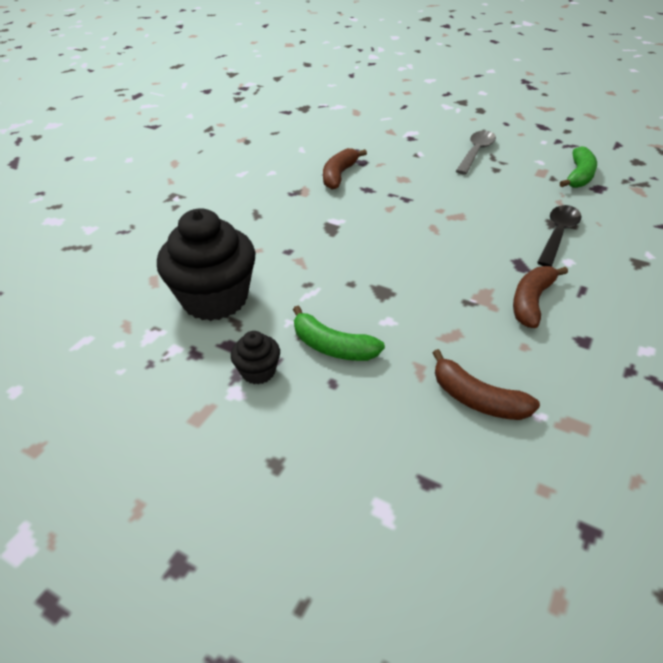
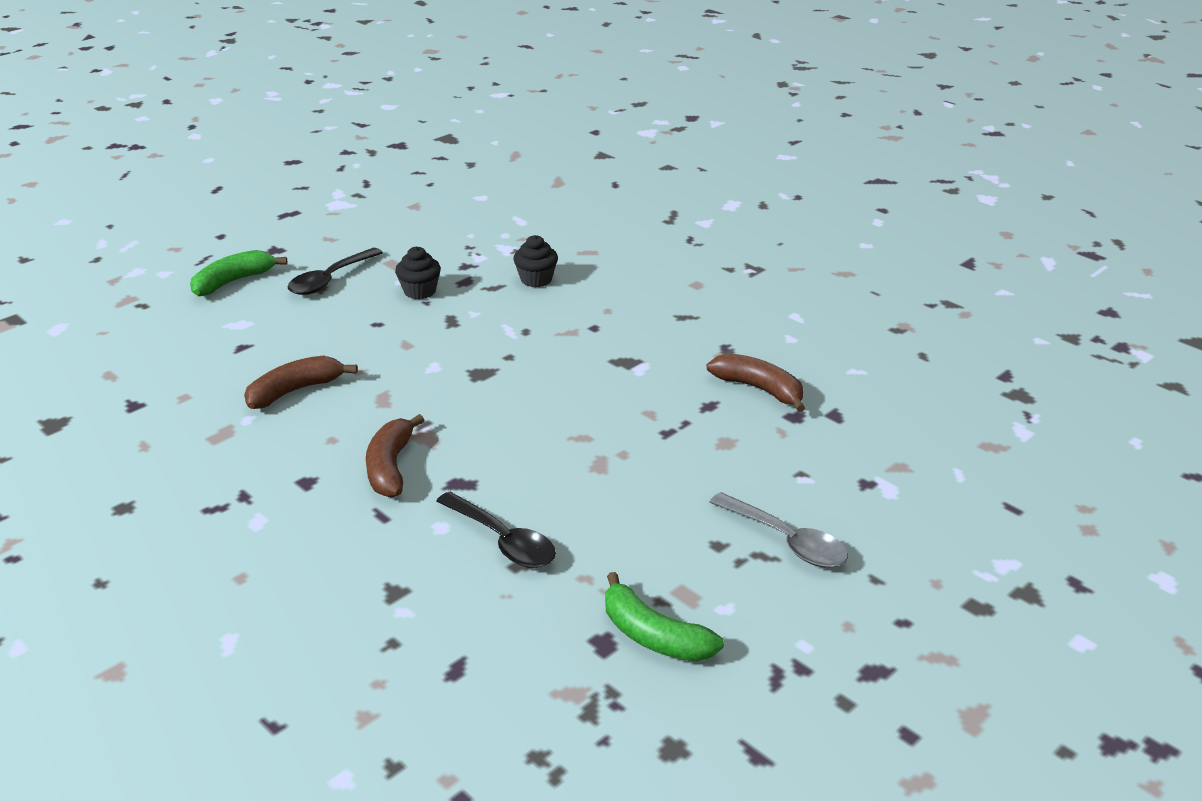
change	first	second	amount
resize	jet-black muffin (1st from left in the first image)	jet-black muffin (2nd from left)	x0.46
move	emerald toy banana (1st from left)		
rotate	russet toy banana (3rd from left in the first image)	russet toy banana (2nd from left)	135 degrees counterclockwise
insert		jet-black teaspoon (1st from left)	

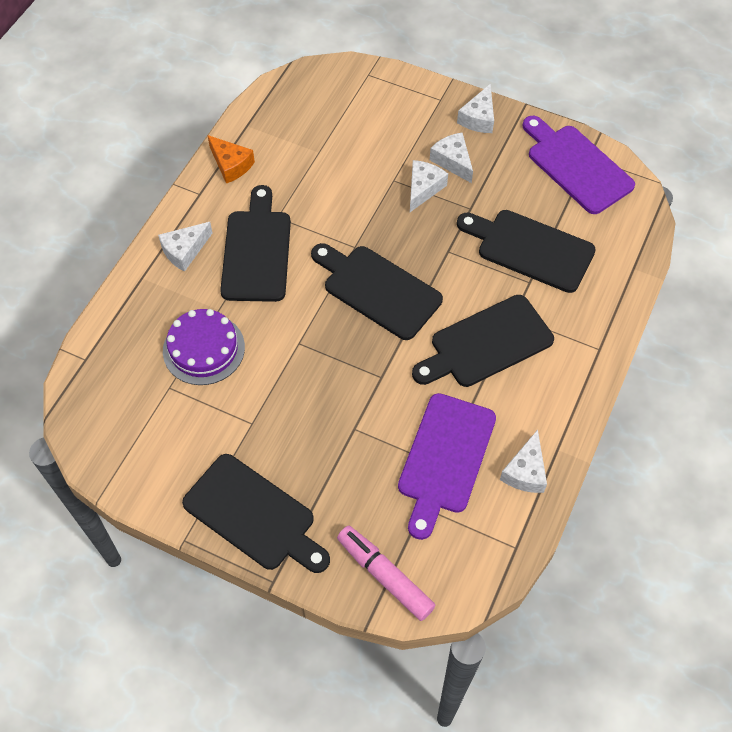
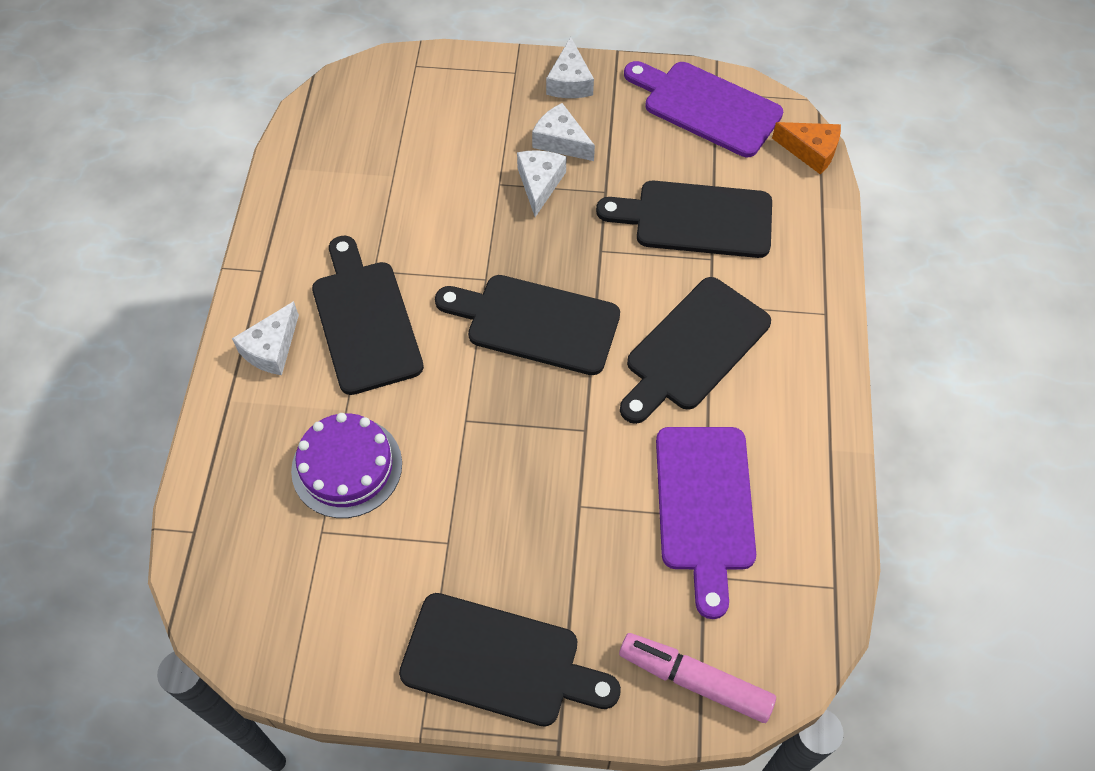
change	first	second	amount
move	orange piece of cheese		
delete	white piece of cheese (5th from left)		

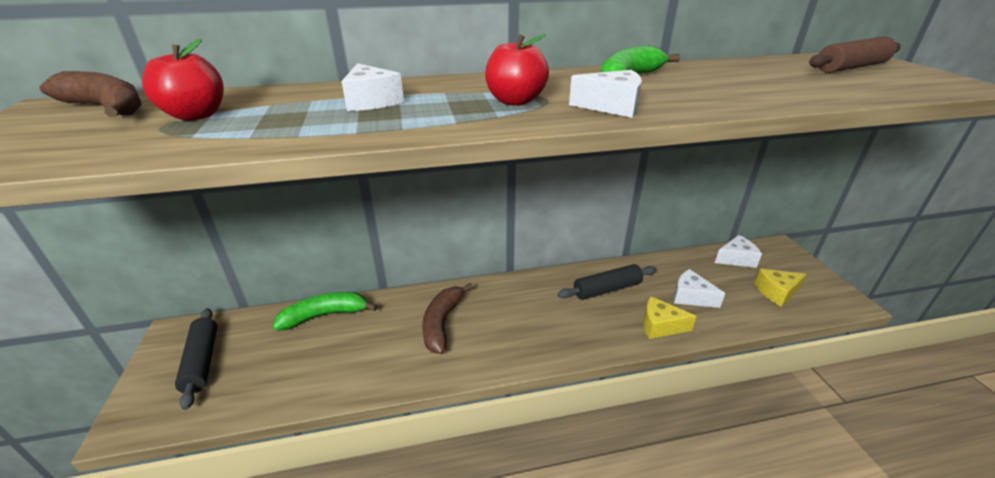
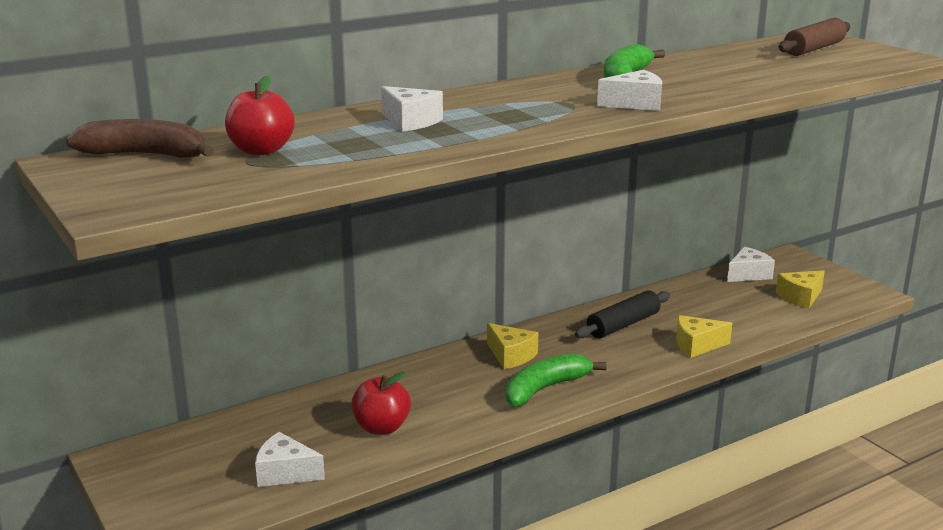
change	first	second	amount
delete	jet-black pastry roller (1st from left)		
move	emerald toy banana (1st from left)		
delete	russet toy banana (2nd from left)		
move	scarlet apple fruit (2nd from left)		
move	white piece of cheese (3rd from left in the first image)	white piece of cheese (1st from left)	
insert		yellow piece of cheese (1st from left)	

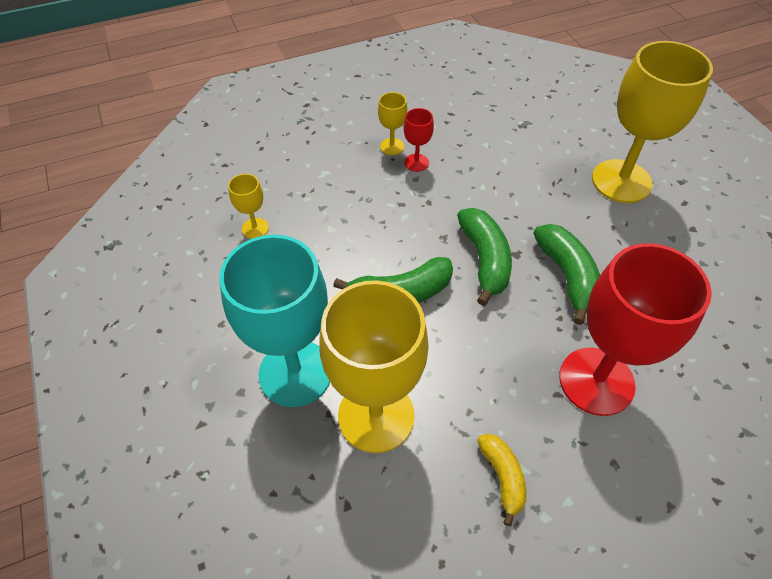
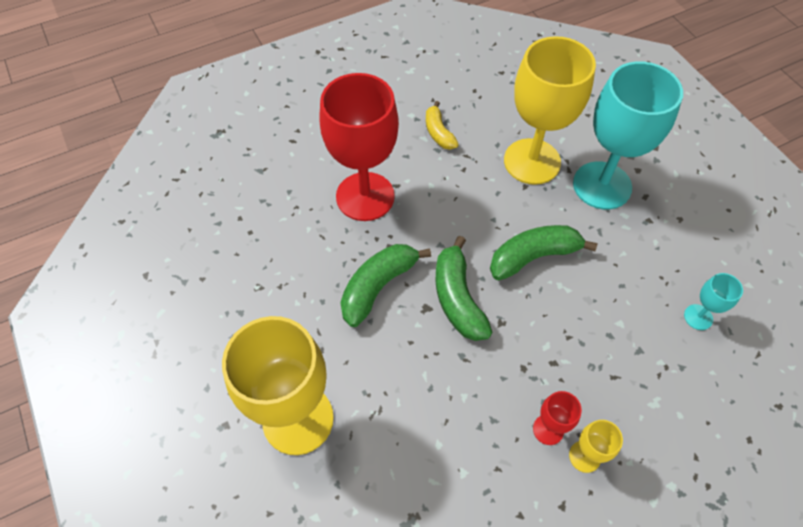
change	first	second	amount
recolor	yellow goblet (1st from left)	teal goblet (2nd from left)	
rotate	emerald toy banana (3rd from left in the first image)	emerald toy banana (1st from left)	60 degrees clockwise

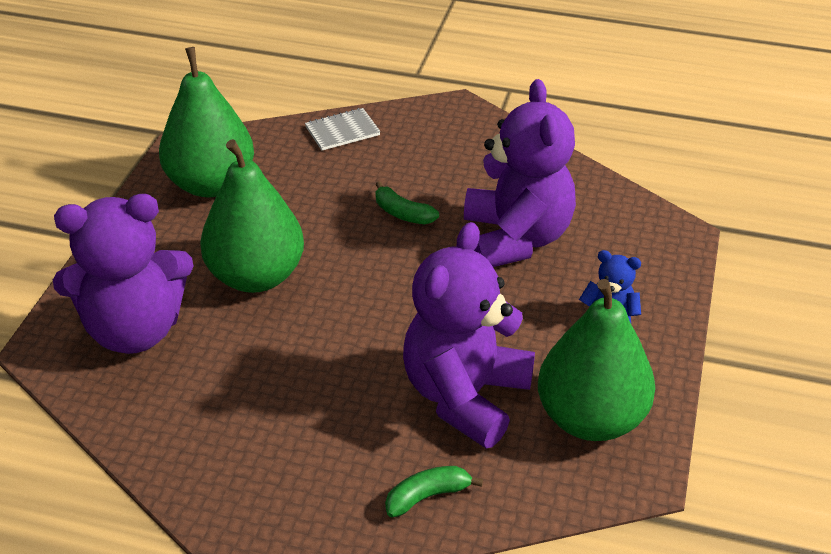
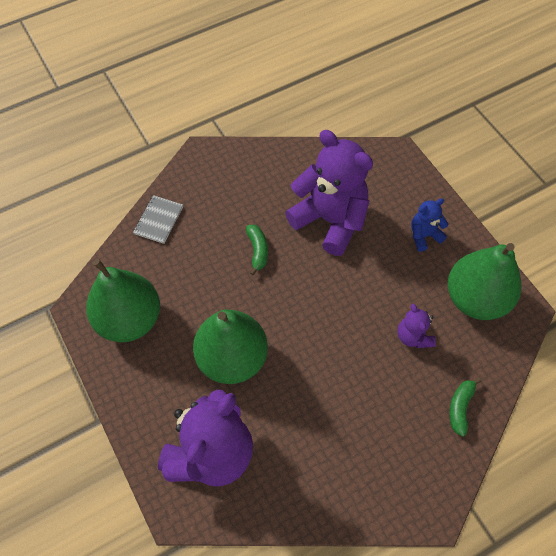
change	first	second	amount
rotate	emerald toy banana (1st from left)		90 degrees counterclockwise
resize	violet stuffed bear (2nd from left in the first image)	violet stuffed bear (3rd from left)	x0.47

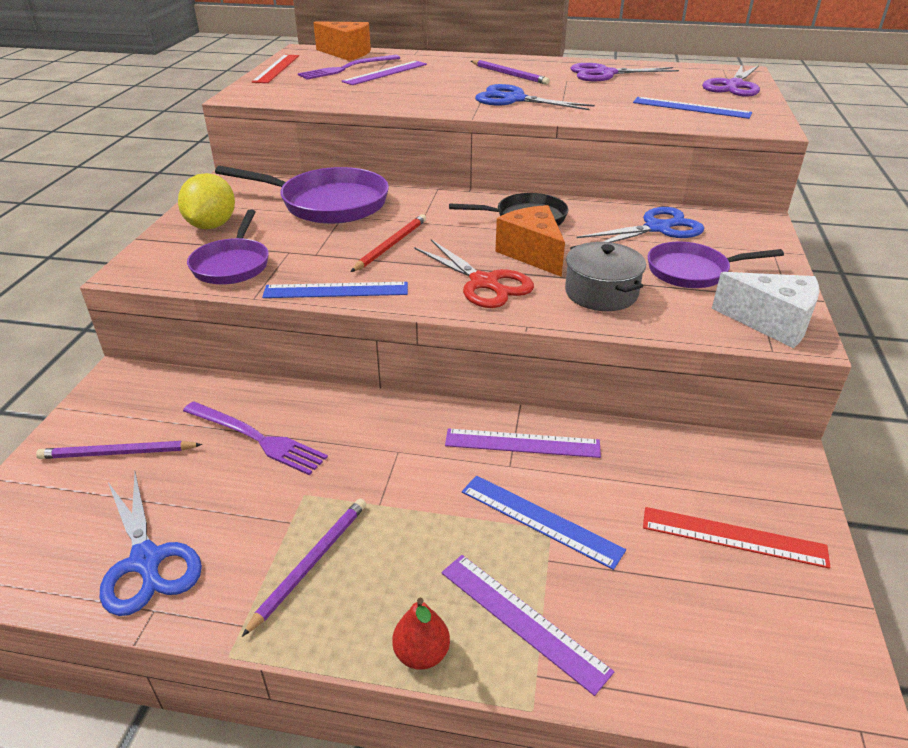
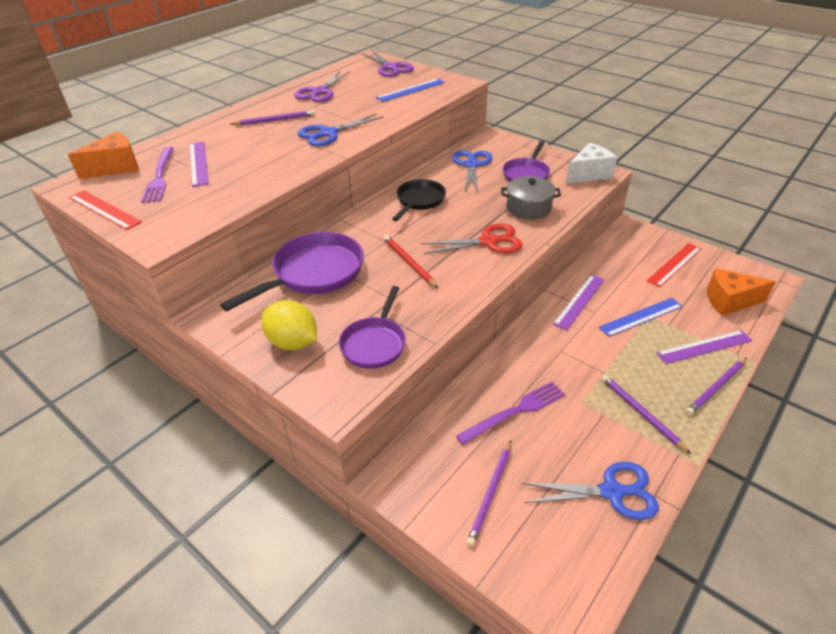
change	first	second	amount
rotate	violet pan (1st from left in the first image)	violet pan (2nd from left)	75 degrees clockwise
delete	cobalt ruler (1st from left)		
replace	scarlet pear fruit	violet wooden pencil (4th from left)	
move	orange piece of cheese (2nd from left)		

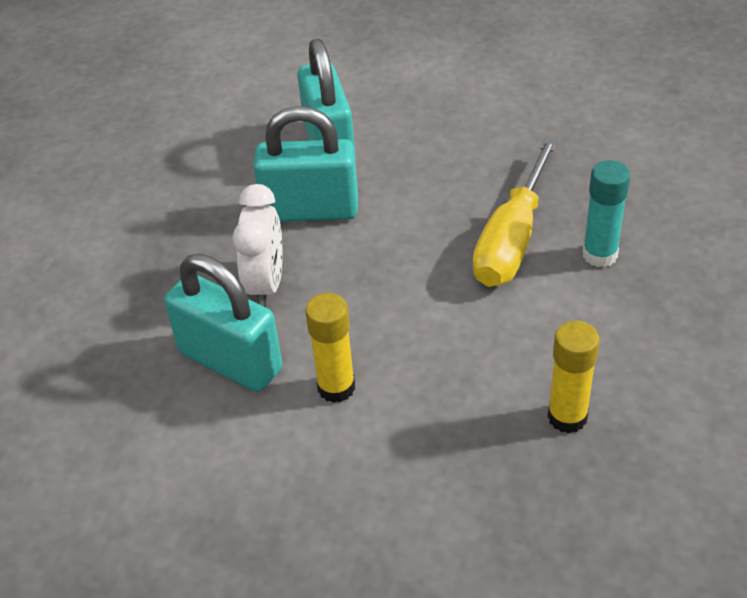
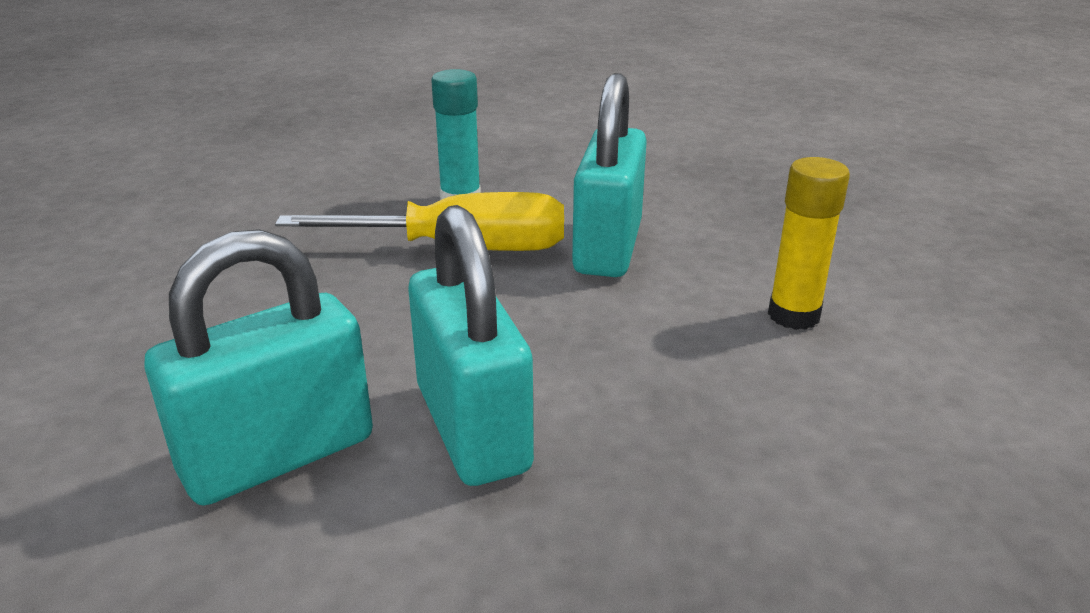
change	first	second	amount
move	teal padlock (1st from left in the first image)	teal padlock (3rd from left)	
delete	white bedside clock		
delete	yellow glue (2nd from left)		

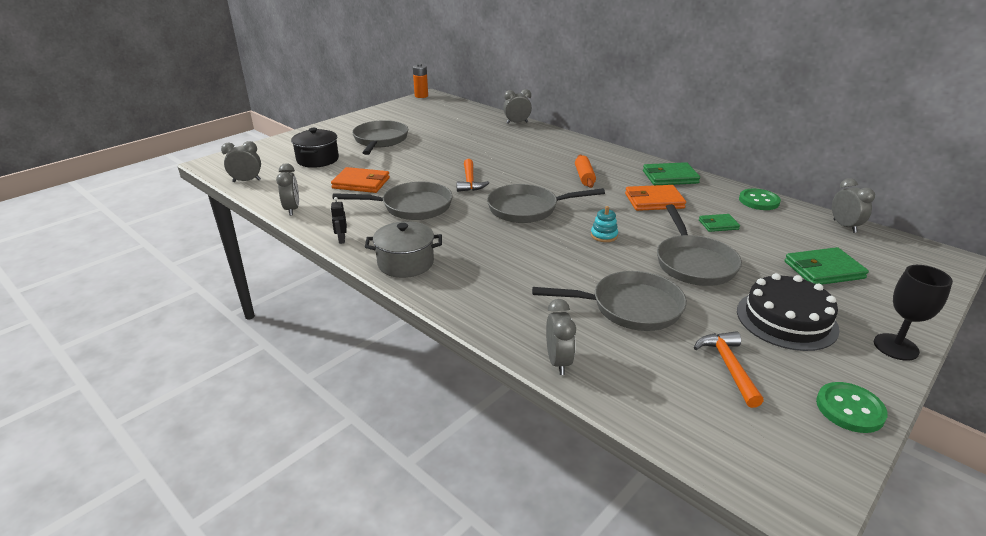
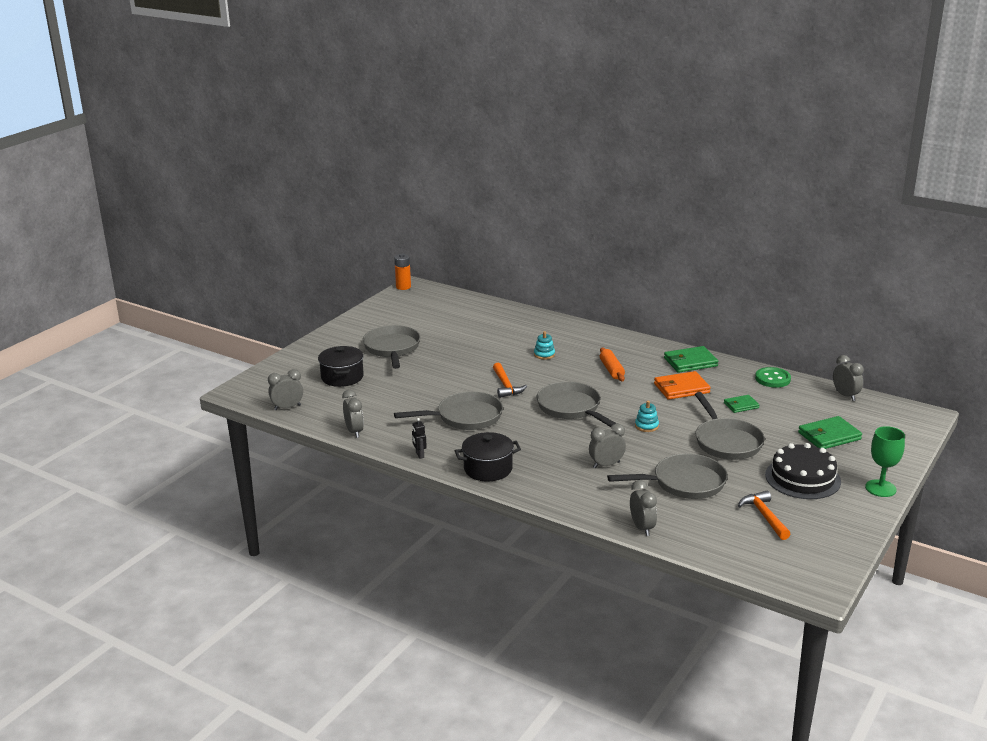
change	first	second	amount
delete	orange wallet (1st from left)		
recolor	gray pot	jet-black pot (2nd from left)	
rotate	gray pan (3rd from left)		75 degrees clockwise
move	gray bedside clock (3rd from left)		
delete	emerald button (2nd from left)		
recolor	jet-black goblet	emerald goblet	
insert		teal stacking toy (1st from left)	

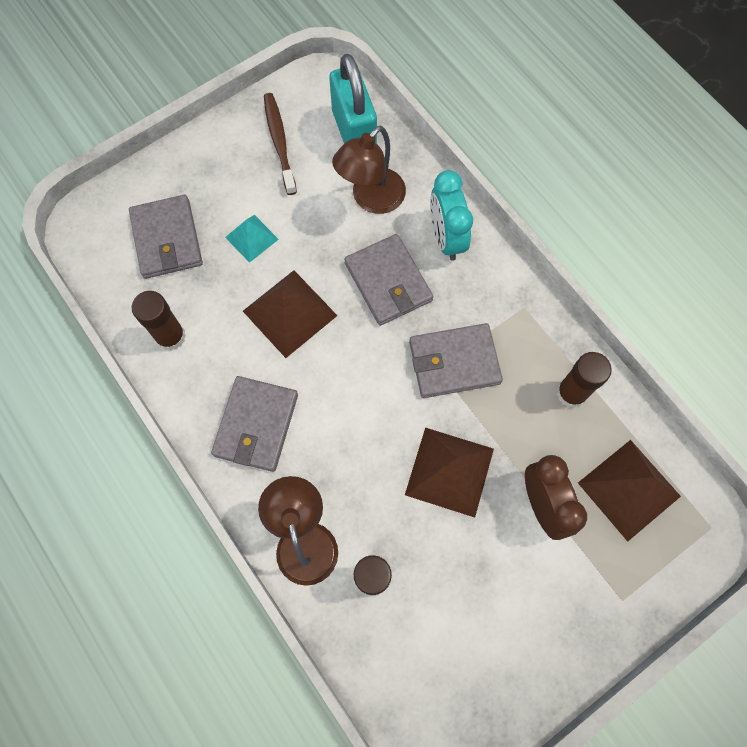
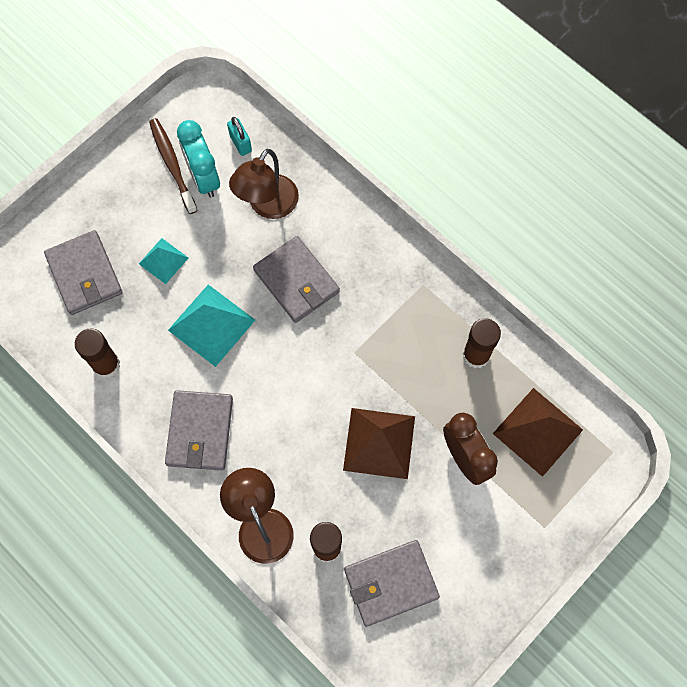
change	first	second	amount
recolor	russet pyramid shape (1st from left)	teal pyramid shape (2nd from left)	
resize	teal padlock		x0.46
move	gray wallet (4th from left)		
move	teal bedside clock		

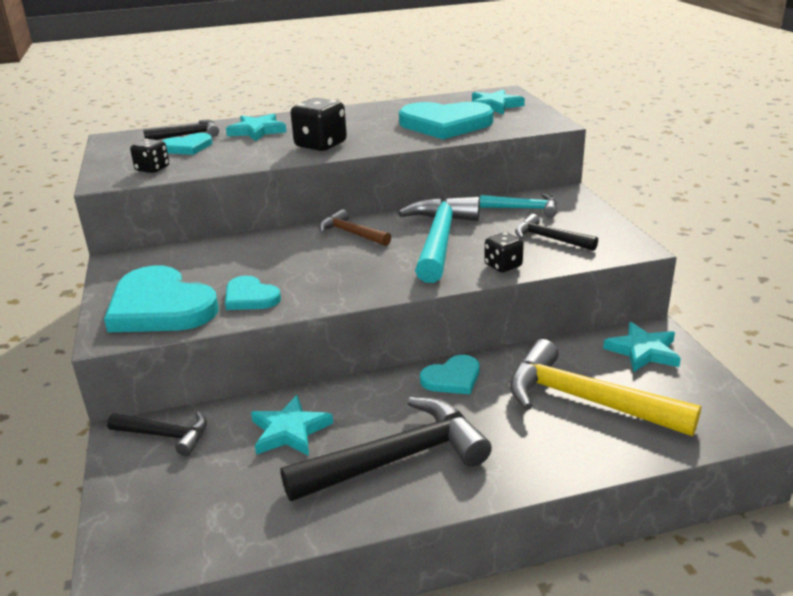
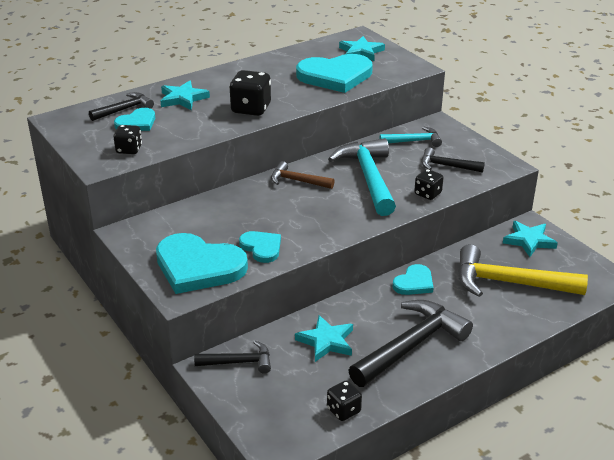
change	first	second	amount
rotate	teal love heart (3rd from left)		150 degrees counterclockwise
insert		jet-black game die (3rd from left)	

